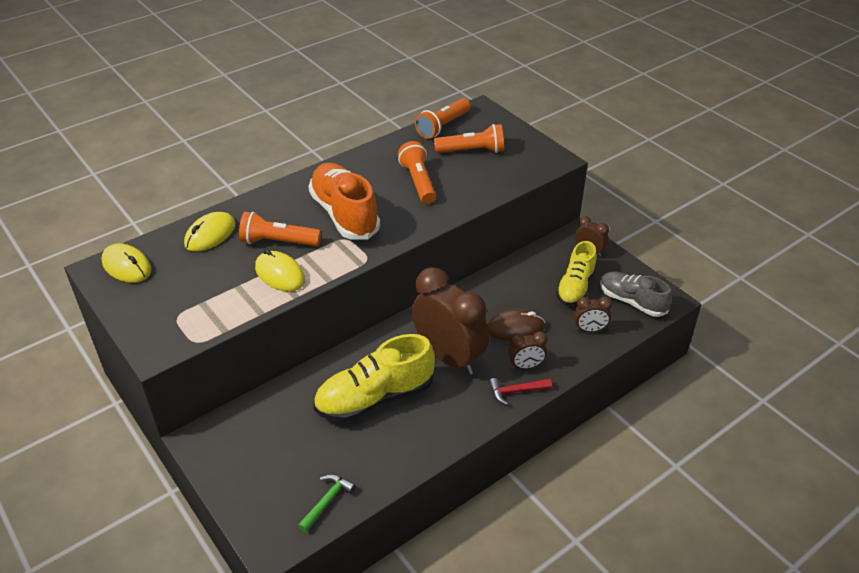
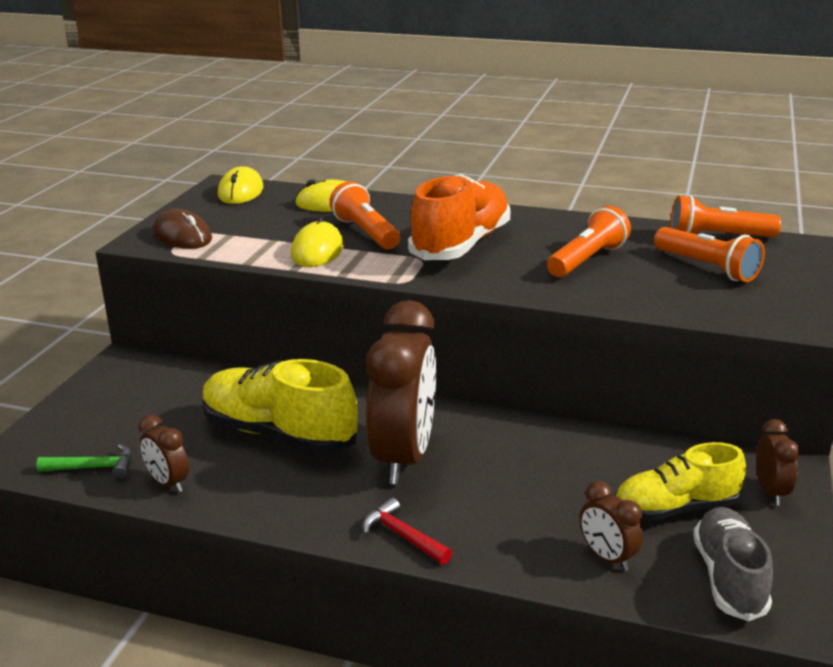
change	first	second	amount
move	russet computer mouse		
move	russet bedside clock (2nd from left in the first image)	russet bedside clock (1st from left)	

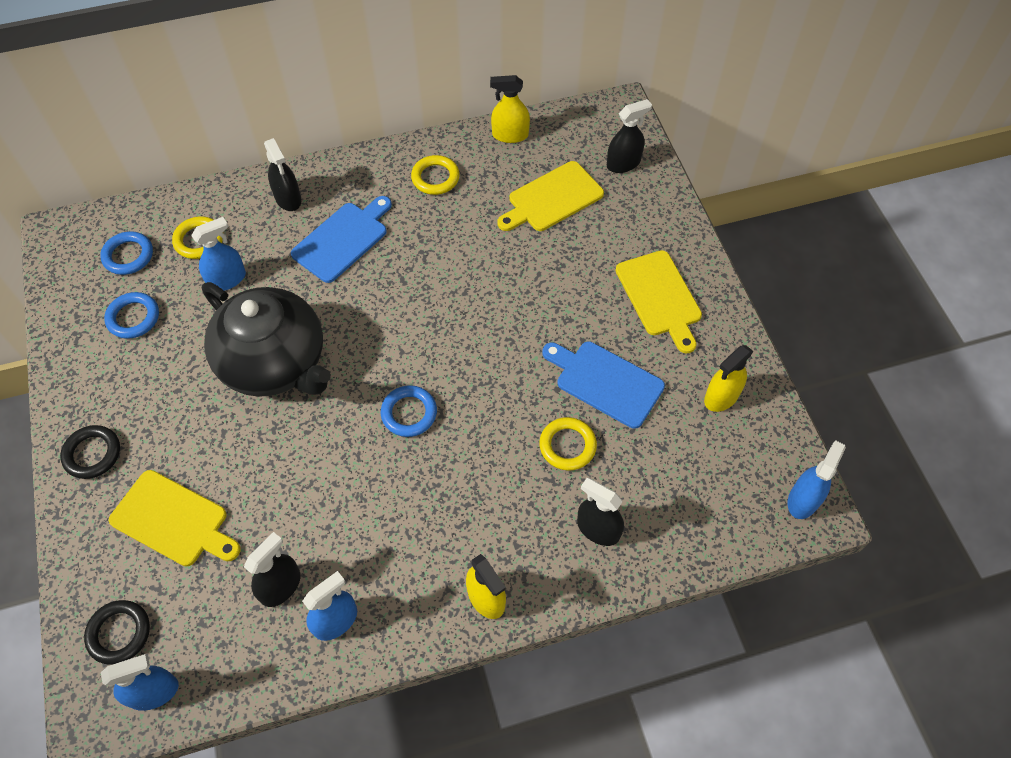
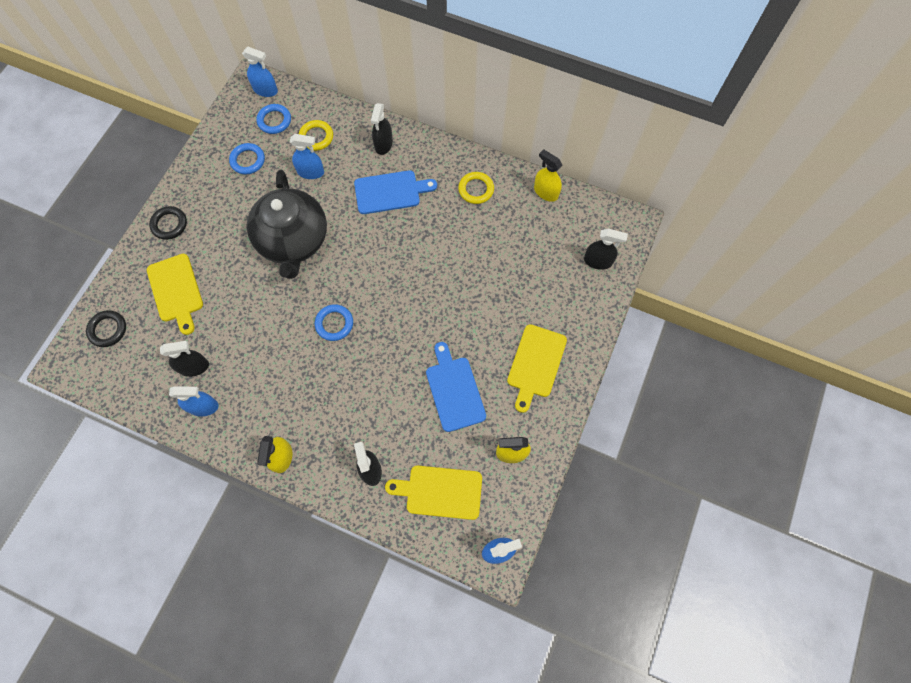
change	first	second	amount
move	cobalt sprayer (1st from left in the first image)	cobalt sprayer (2nd from left)	
move	yellow cutting board (2nd from left)		
delete	yellow ring (3rd from left)		

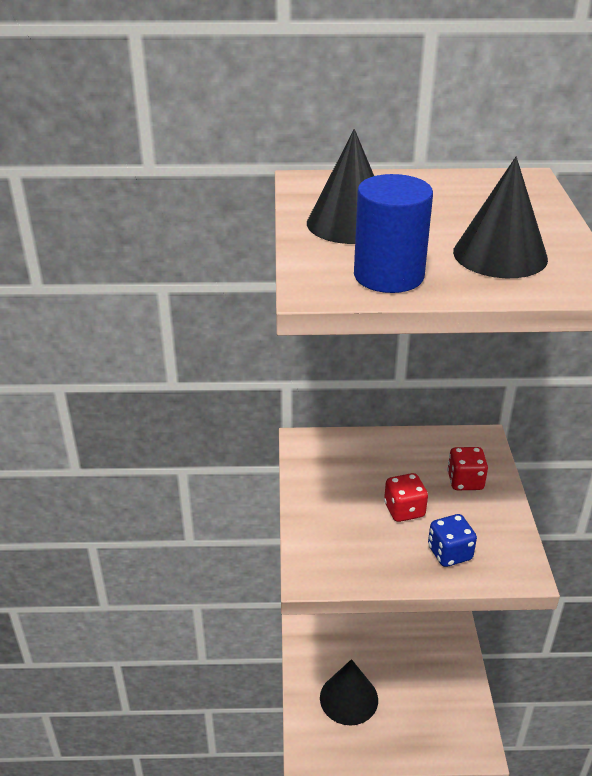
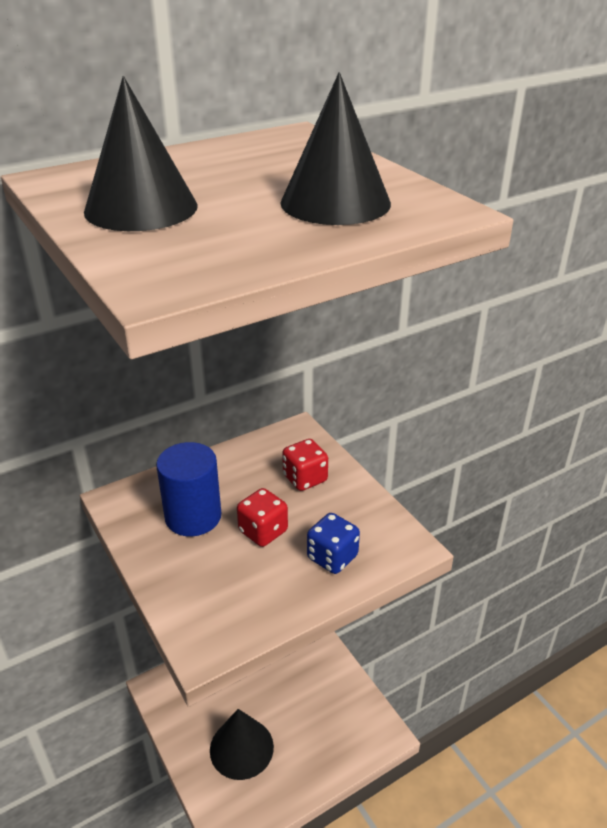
change	first	second	amount
move	cobalt cylinder		

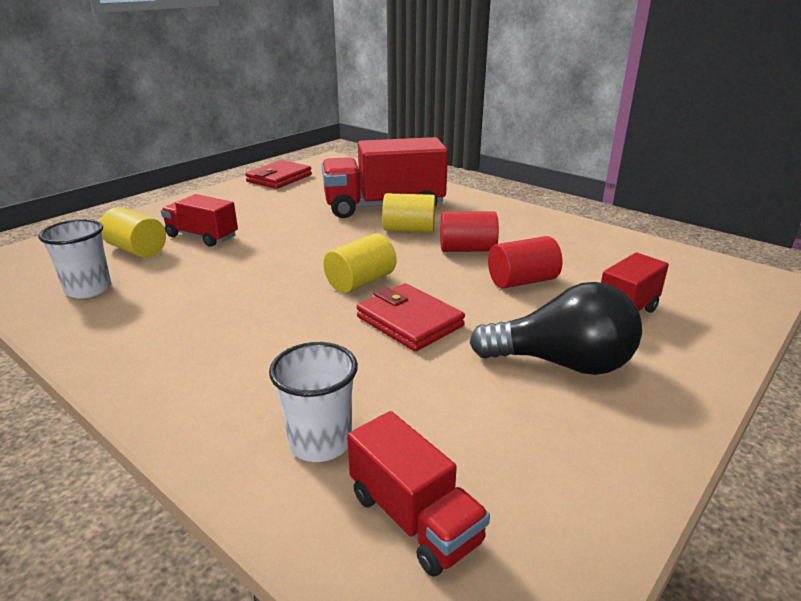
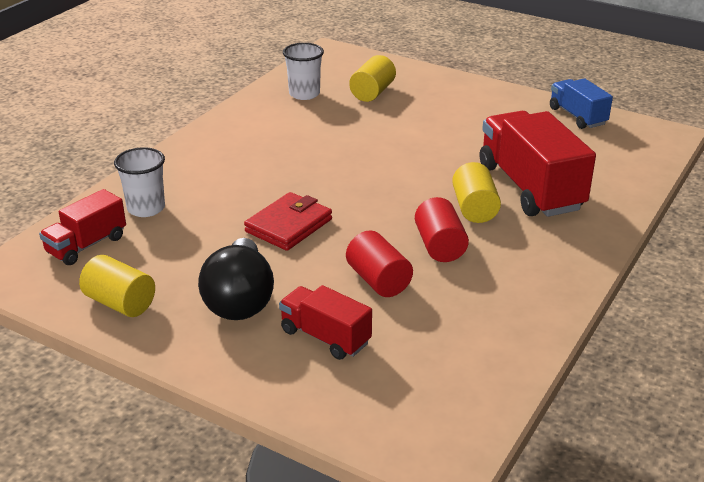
change	first	second	amount
delete	scarlet toy truck (1st from left)		
replace	scarlet wallet (1st from left)	cobalt toy truck	
move	yellow cylinder (2nd from left in the first image)	yellow cylinder (1st from left)	

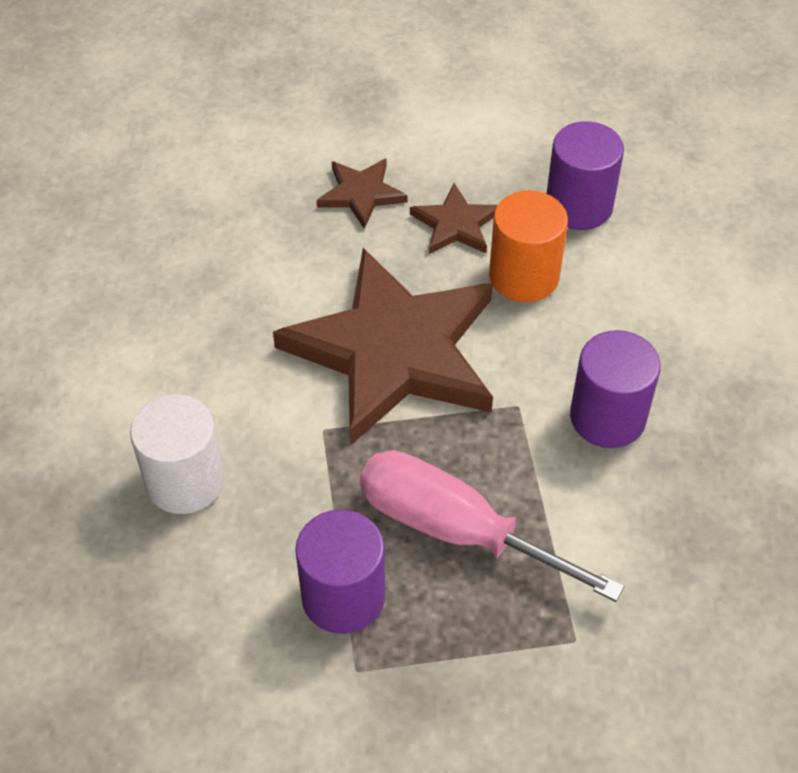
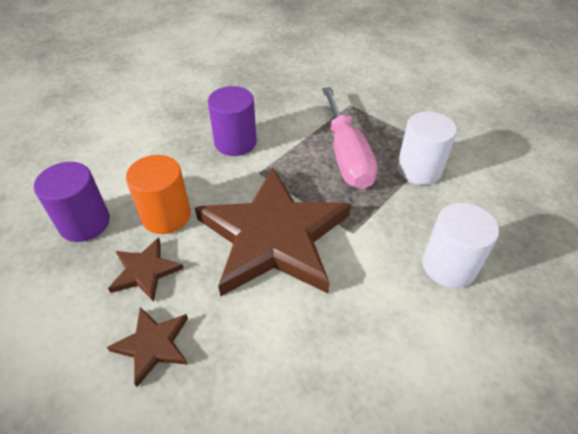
change	first	second	amount
recolor	violet cylinder (1st from left)	white cylinder (1st from left)	

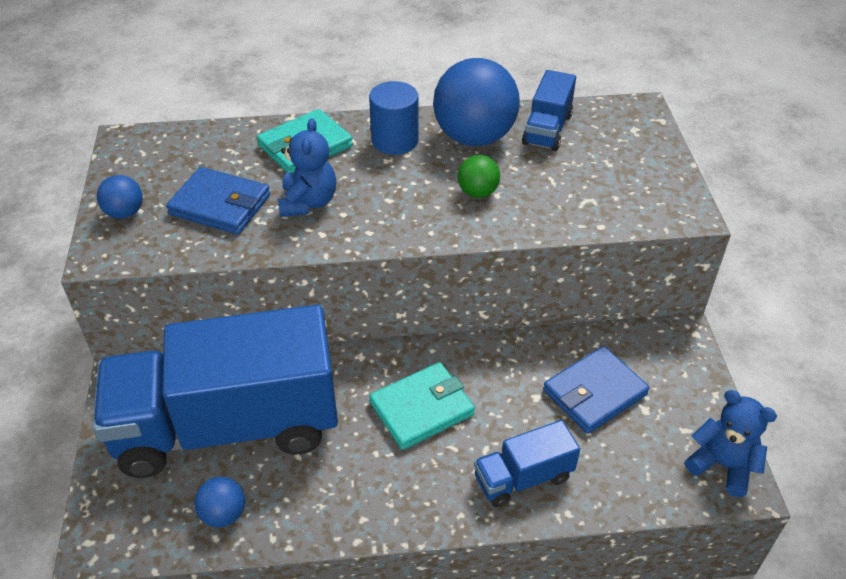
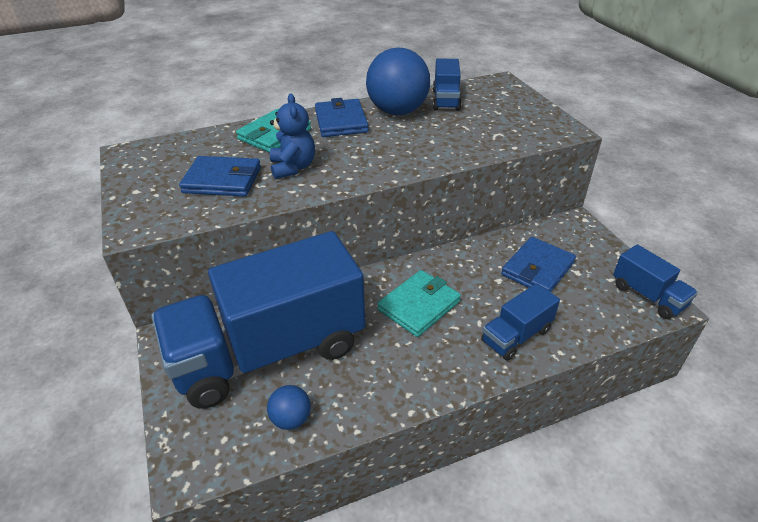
change	first	second	amount
delete	cobalt sphere (1st from left)		
replace	cobalt cylinder	cobalt wallet (2nd from left)	
delete	emerald sphere		
replace	cobalt stuffed bear (2nd from left)	cobalt toy truck (4th from left)	

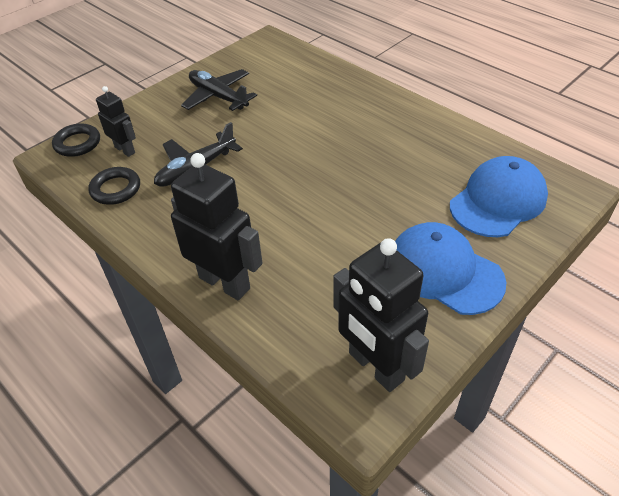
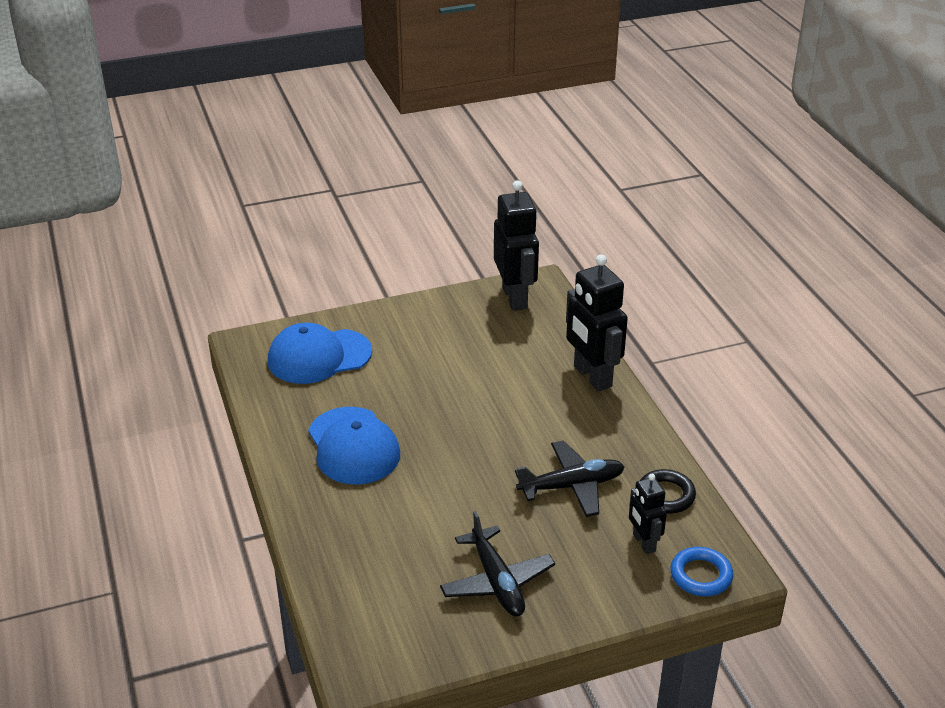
change	first	second	amount
recolor	jet-black ring (1st from left)	cobalt ring	
move	cobalt baseball cap (1st from left in the first image)	cobalt baseball cap (2nd from left)	

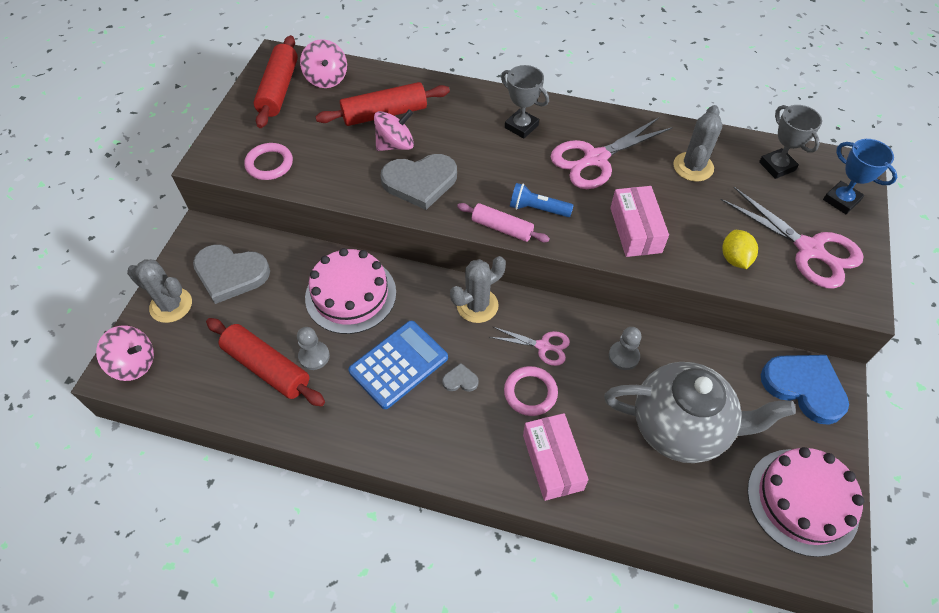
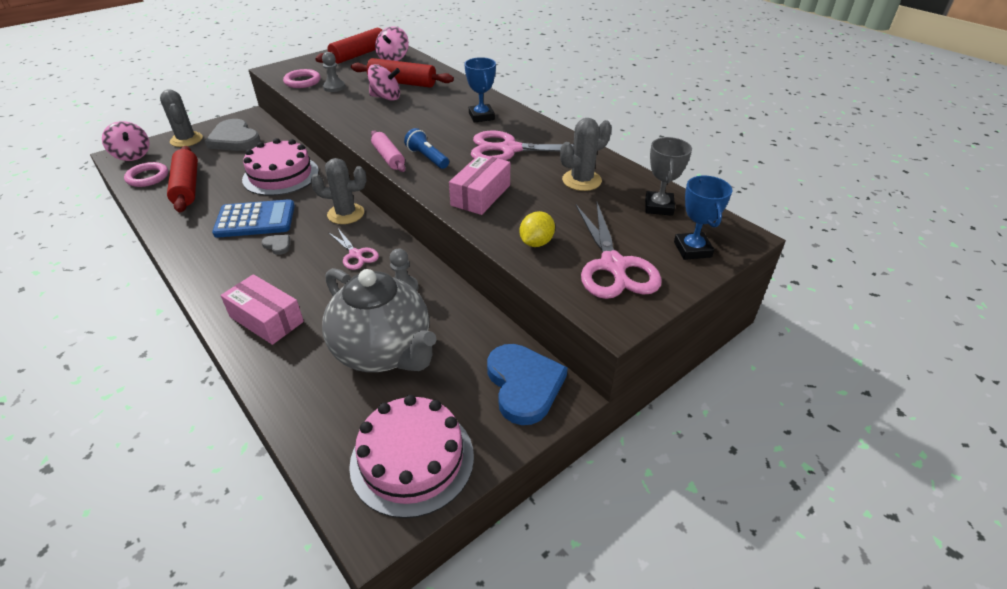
change	first	second	amount
move	gray pawn (1st from left)		
delete	gray love heart (2nd from left)		
recolor	gray award cup (1st from left)	cobalt award cup (1st from left)	
move	rose-pink ring (2nd from left in the first image)	rose-pink ring (1st from left)	
rotate	rose-pink parcel (1st from left)		75 degrees counterclockwise

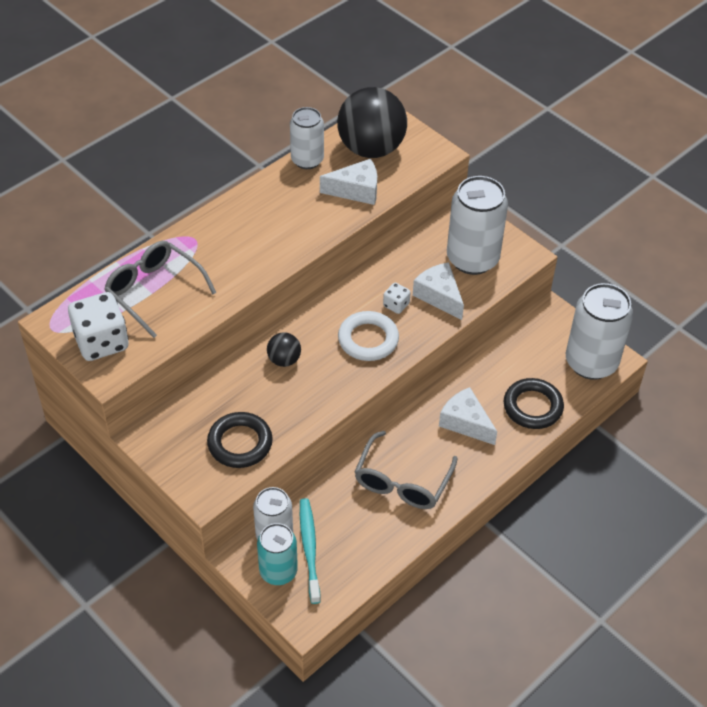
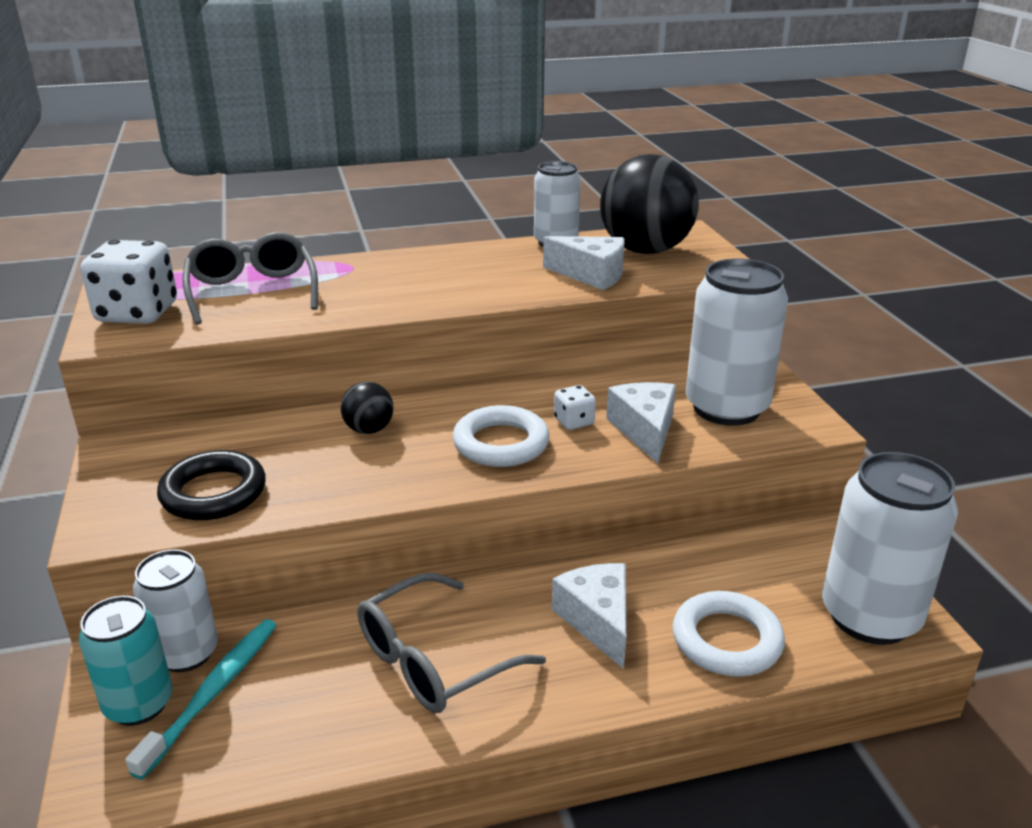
change	first	second	amount
recolor	jet-black ring (2nd from left)	white ring (2nd from left)	

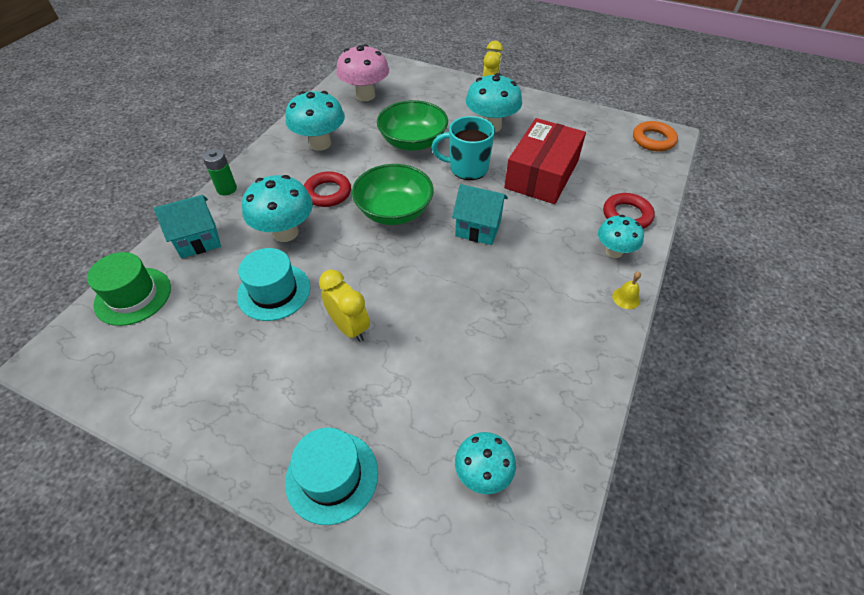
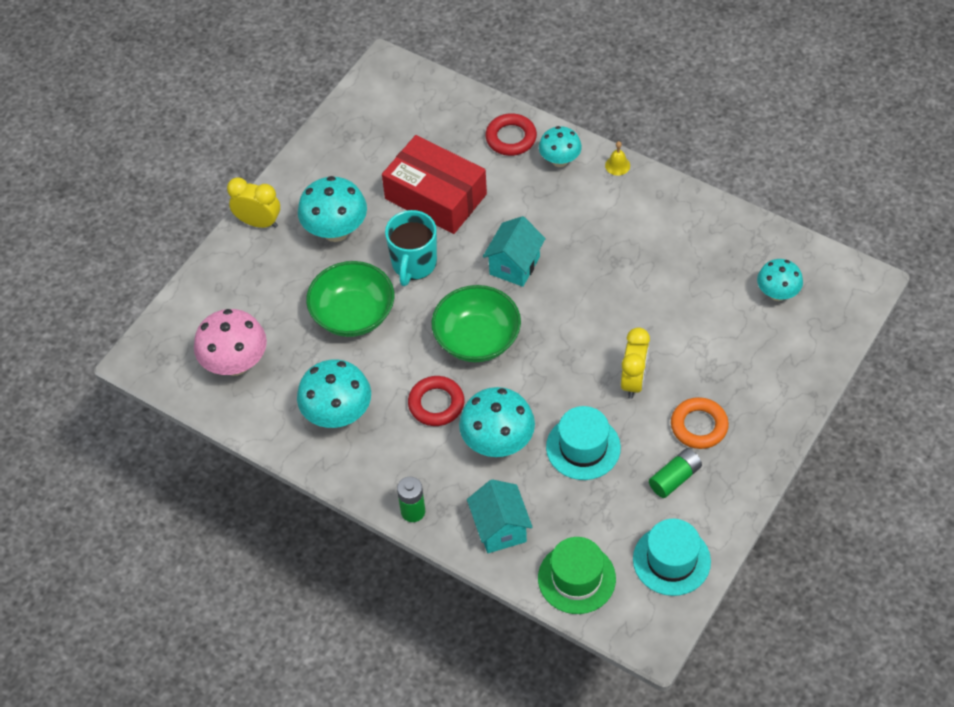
change	first	second	amount
move	teal hat (2nd from left)		
rotate	yellow bedside clock (1st from left in the first image)	yellow bedside clock (2nd from left)	135 degrees clockwise
move	orange ring		
insert		emerald power cell (2nd from left)	

